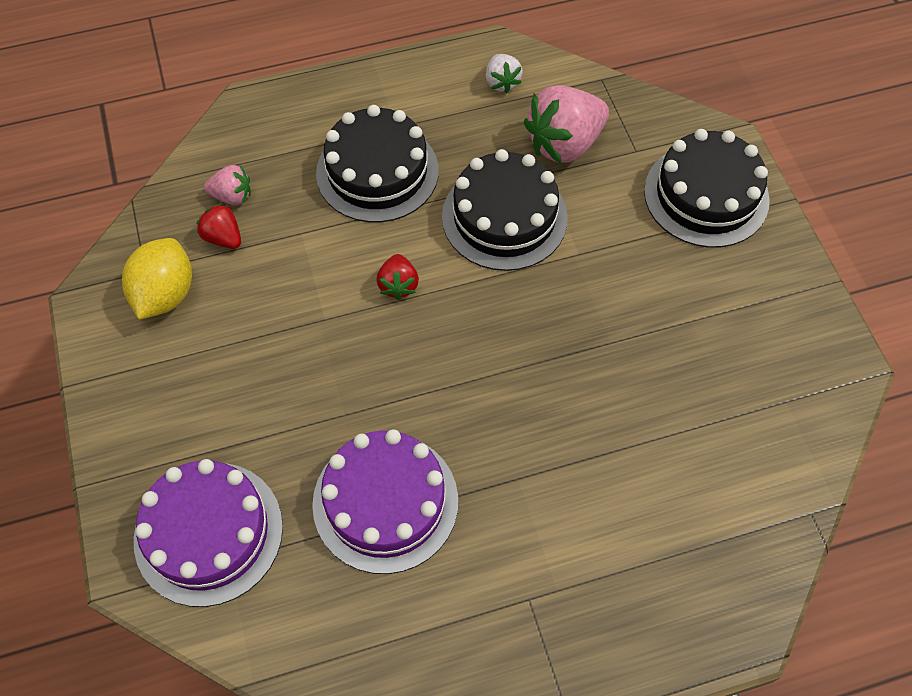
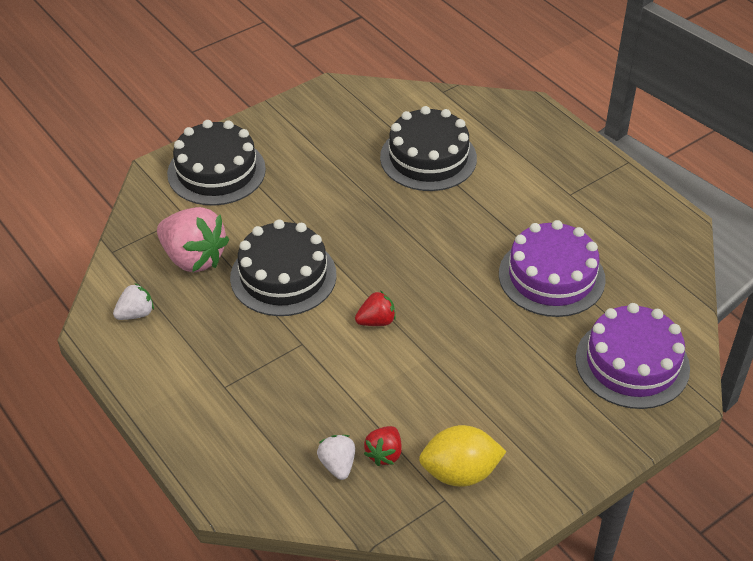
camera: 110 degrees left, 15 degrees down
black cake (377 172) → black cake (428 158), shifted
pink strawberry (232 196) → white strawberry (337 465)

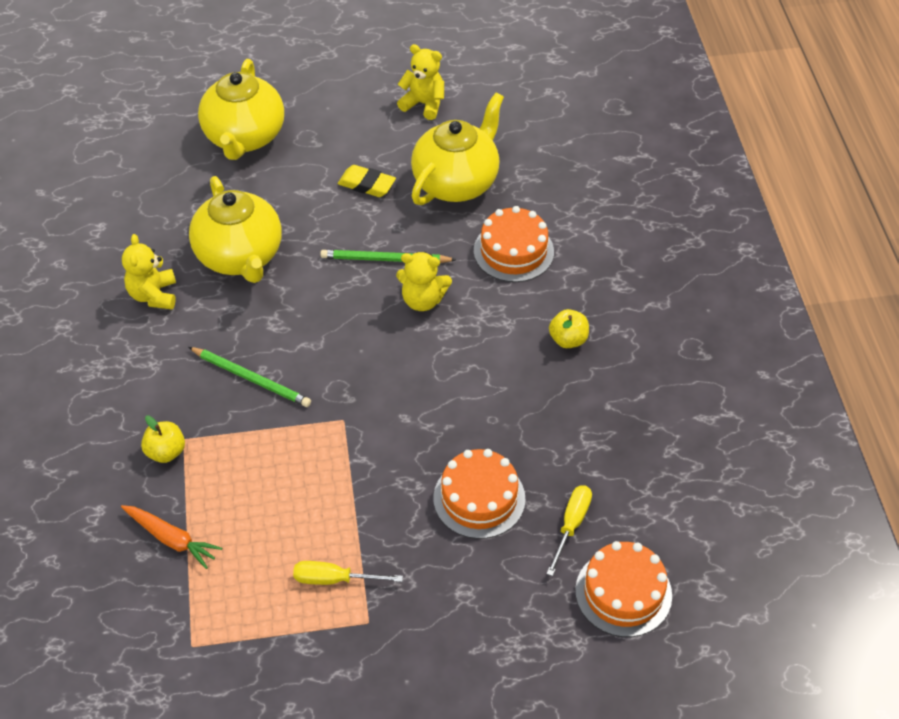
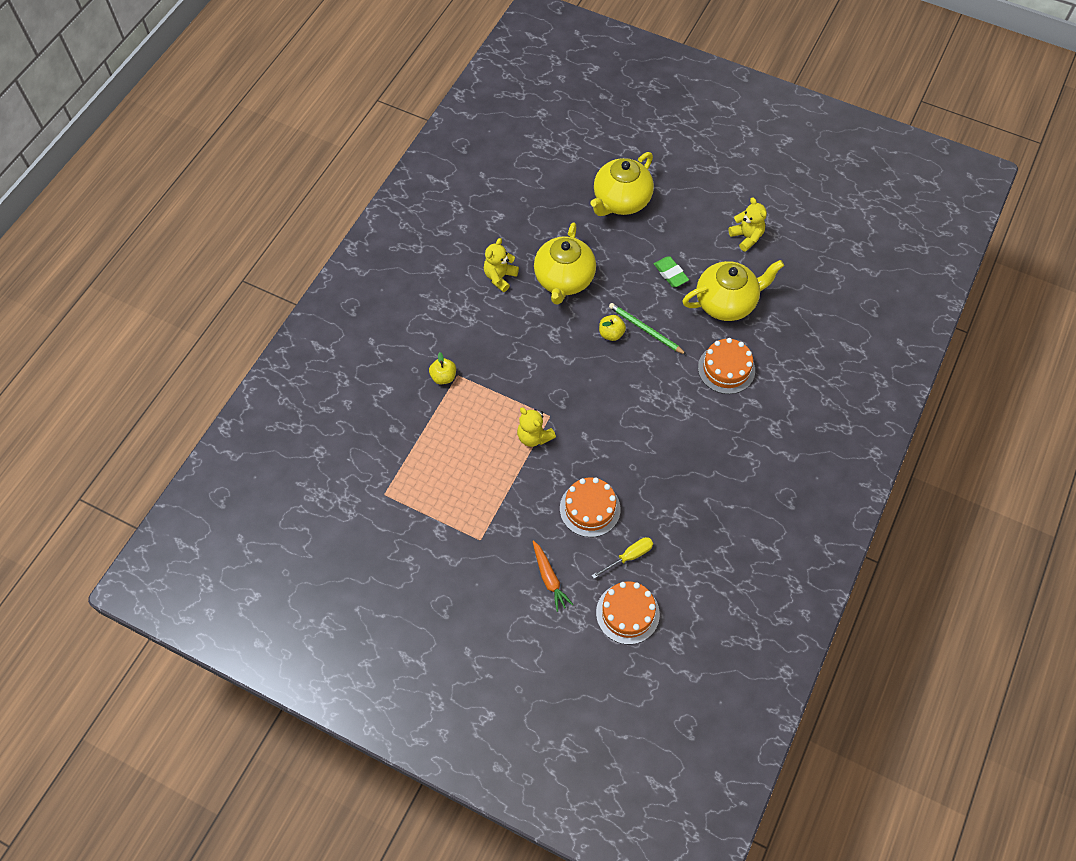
camera: 35 degrees right, 10 degrees up
yellow eraser (366 184) → green eraser (670 274)
yellow teddy bear (423 300) → yellow teddy bear (534 436), shifted
yellow apple (568 339) → yellow apple (611 334), shifted
green pencil (251 379) → -
orange carrot (171 539) → orange carrot (549 578), shifted
yellow screwdriver (334 579) → -

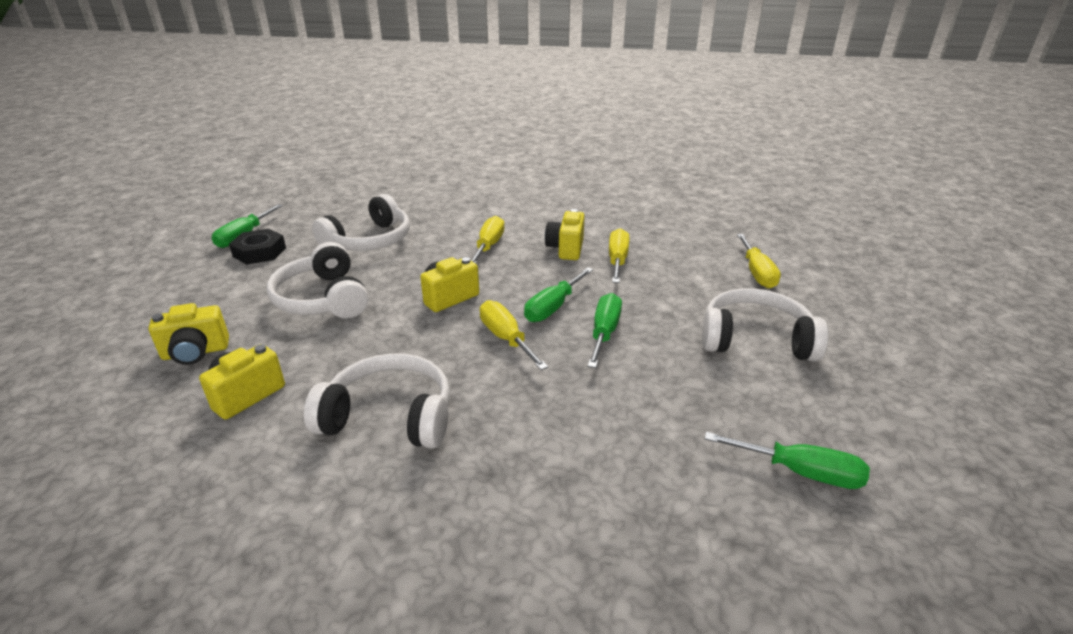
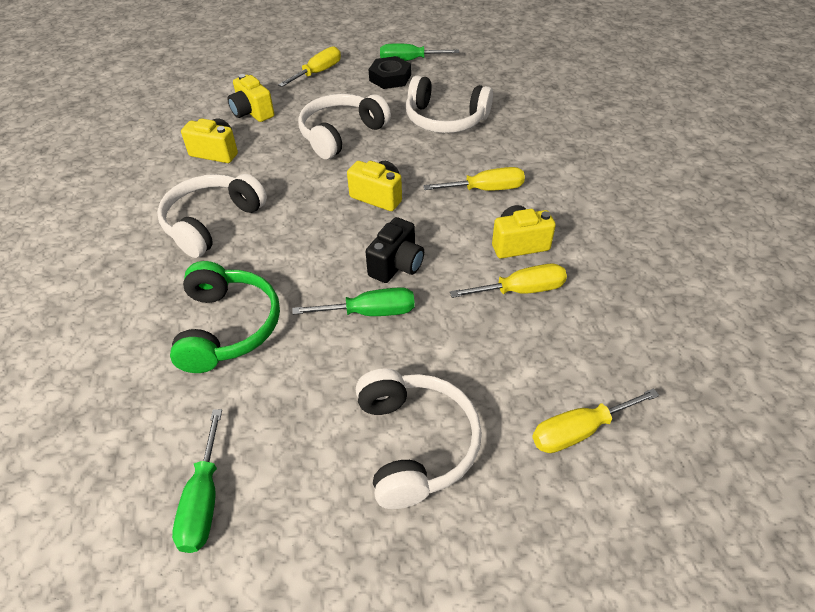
camera: 70 degrees right, 15 degrees up
green screwdriver (553 307) → black camera (397 265)
yellow screwdriver (506 338) → yellow screwdriver (318 72), shifted
white headphones (389 416) → white headphones (212 222), 135 degrees counterclockwise
- → green headphones (228 327)

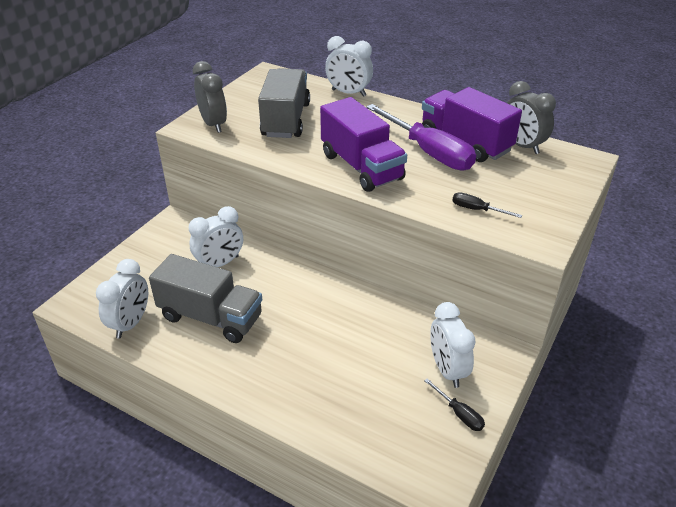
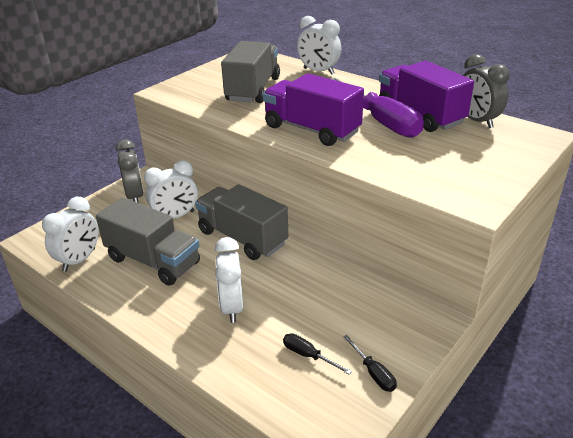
camera: 10 degrees right, 5 degrees down
grey clock (213 124) → grey clock (135 196), shifted
purple truck (361 167) → purple truck (311 130), 150 degrees clockwise
black screwdriver (477 210) → black screwdriver (308 356), shifted
white clock (447 370) → white clock (232 307), shifted
- → grey truck (242 238)

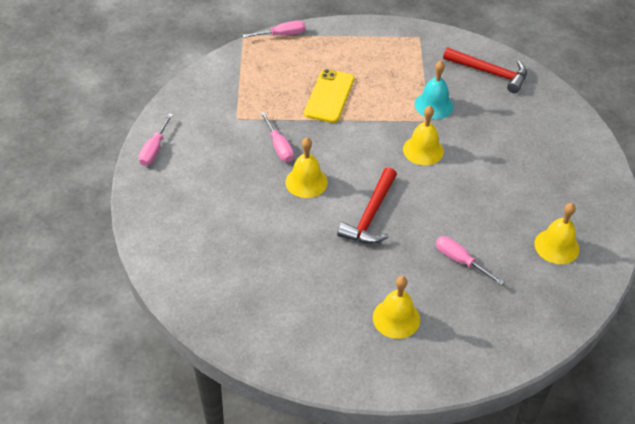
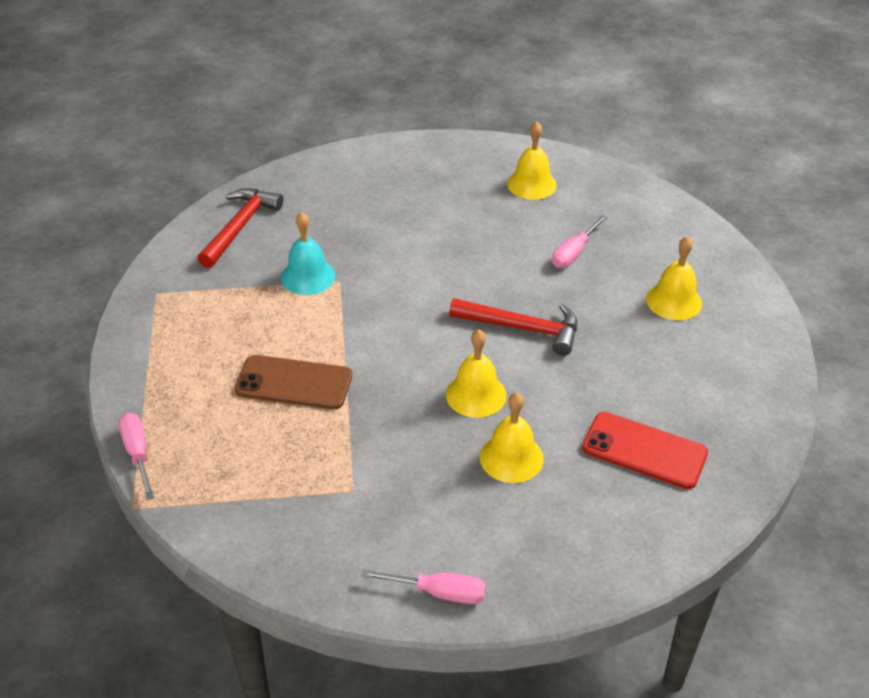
camera: 95 degrees left, 5 degrees down
yellow phone (329 96) → brown phone (294 383)
yellow bell (423 150) → yellow bell (511 457), shifted
pink screwdriver (279 147) → -
- → red phone (644 450)

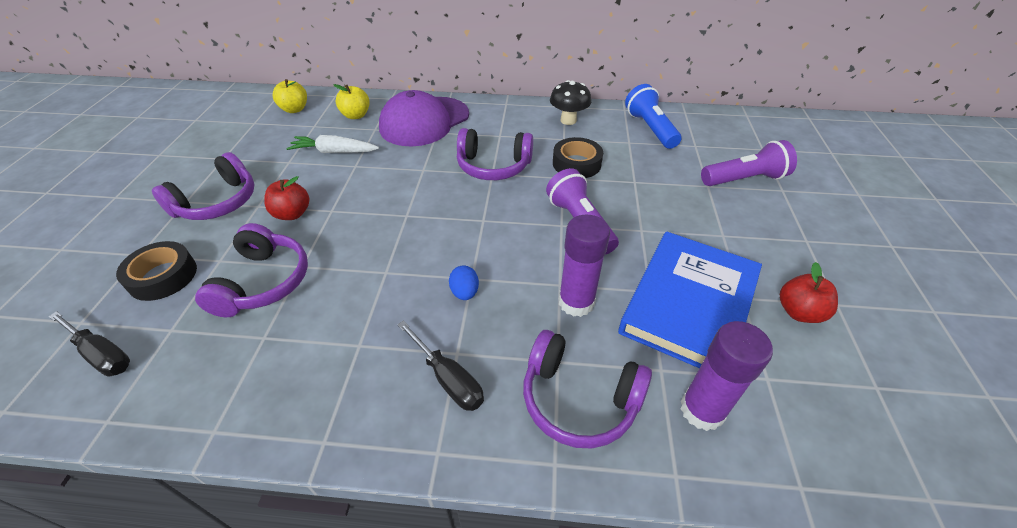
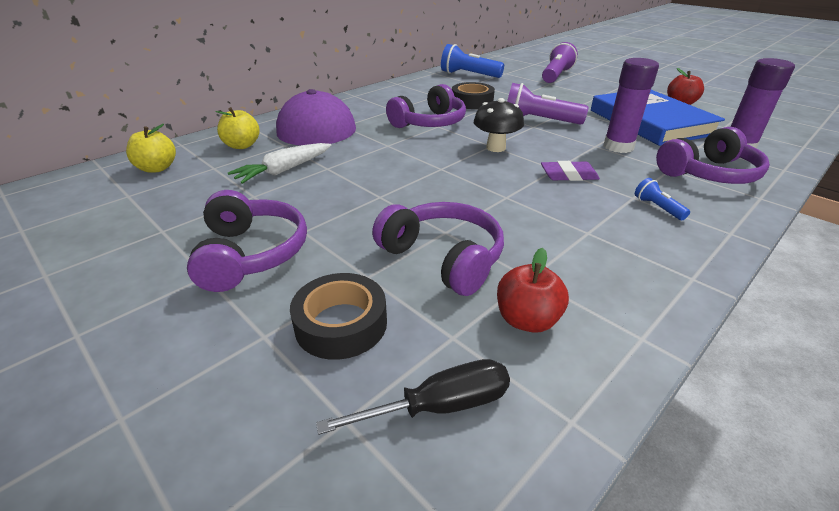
camera: 50 degrees left, 10 degrees down
black mushroom (568 120) → black mushroom (496 148), shifted
red apple (292 214) → red apple (527 320), shifted
blue egg (465 292) → purple eraser (569 175)
black screwdriver (448 378) → blue flashlight (657 208)

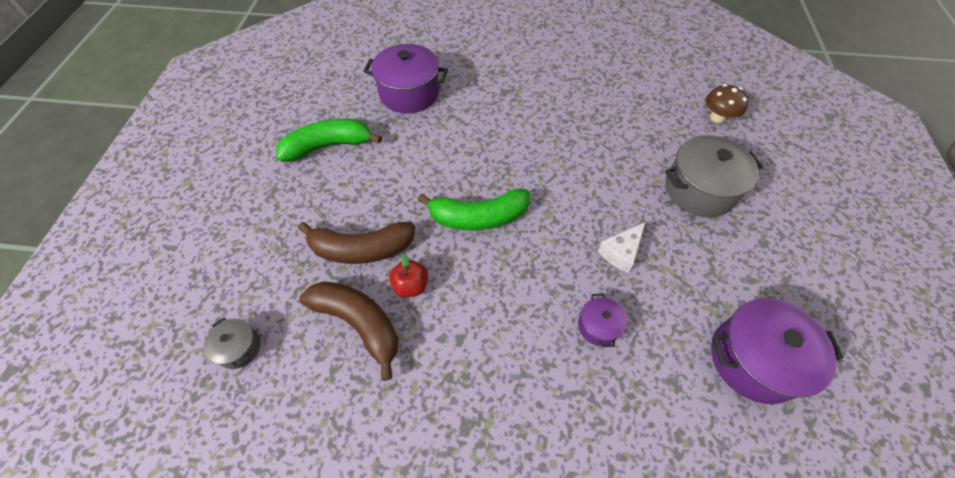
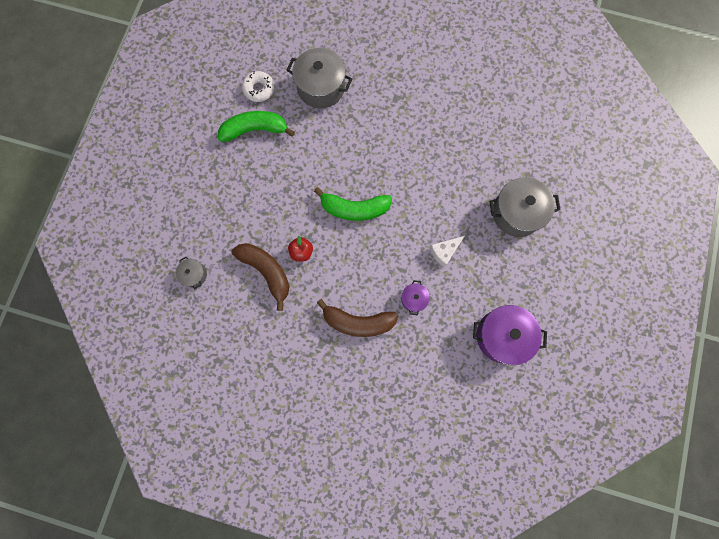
camera: 10 degrees right, 20 degrees up
purple pot (409 93) → grey pot (321 87)
brown mushroom (717 117) → -
brown banana (361 249) → brown banana (358 322), shifted
- → white donut (259 89)

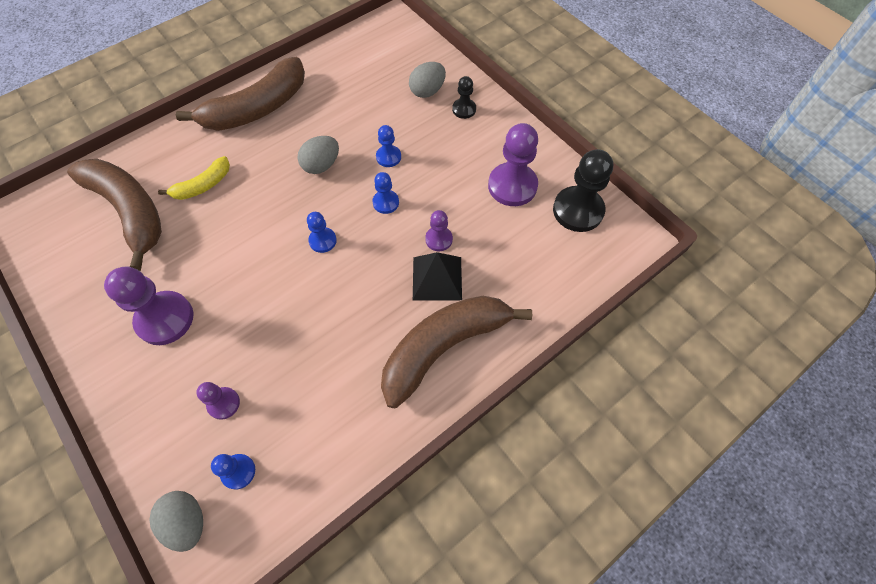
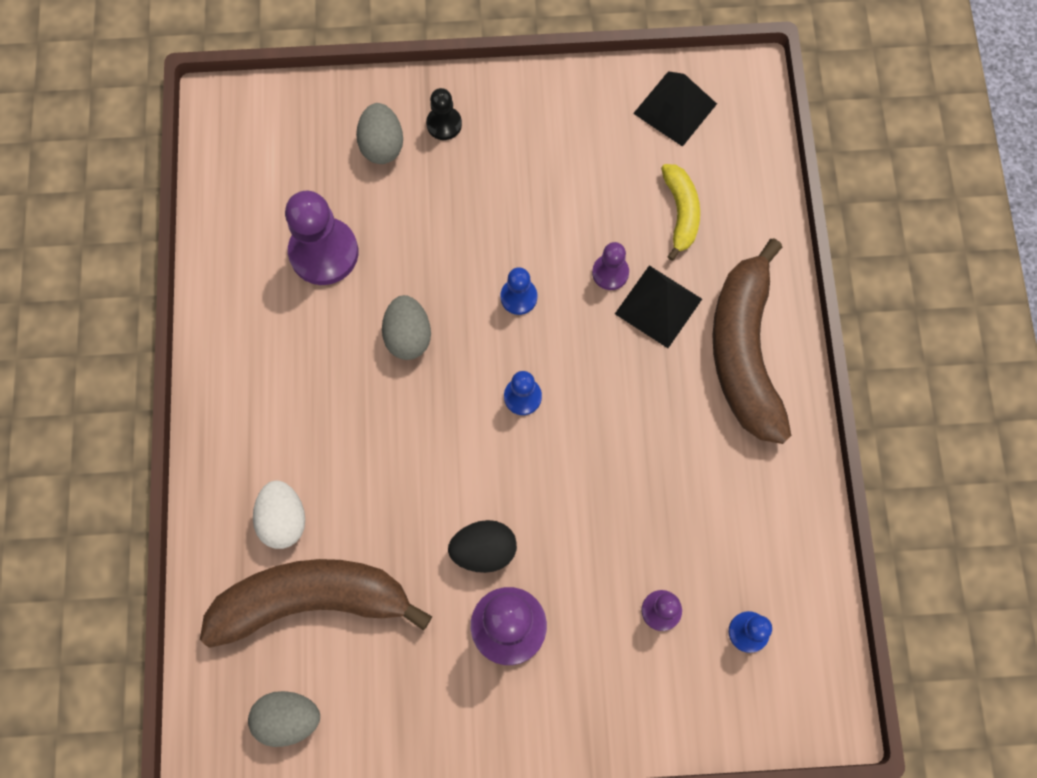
camera: 55 degrees left, 10 degrees up
brown banana (257 108) → -
purple pawn (512 186) → purple pawn (324 252), shifted
blue pawn (388 157) → -
black pawn (578 210) → black pyramid (675 108)
yellow banana (203 185) → yellow banana (680 213), shifted
grey egg (187 522) → grey egg (288 718), shifted
- → white egg (283 519)
- → black egg (484 550)

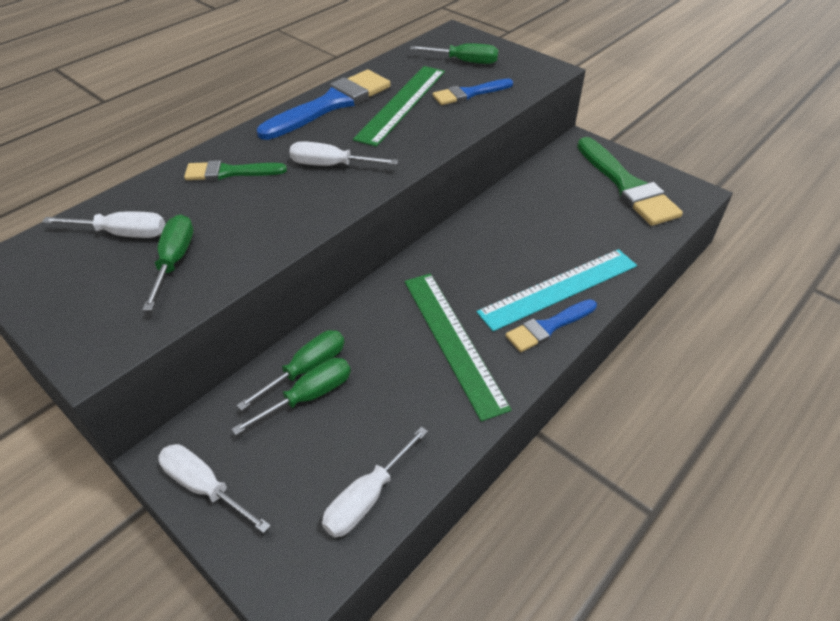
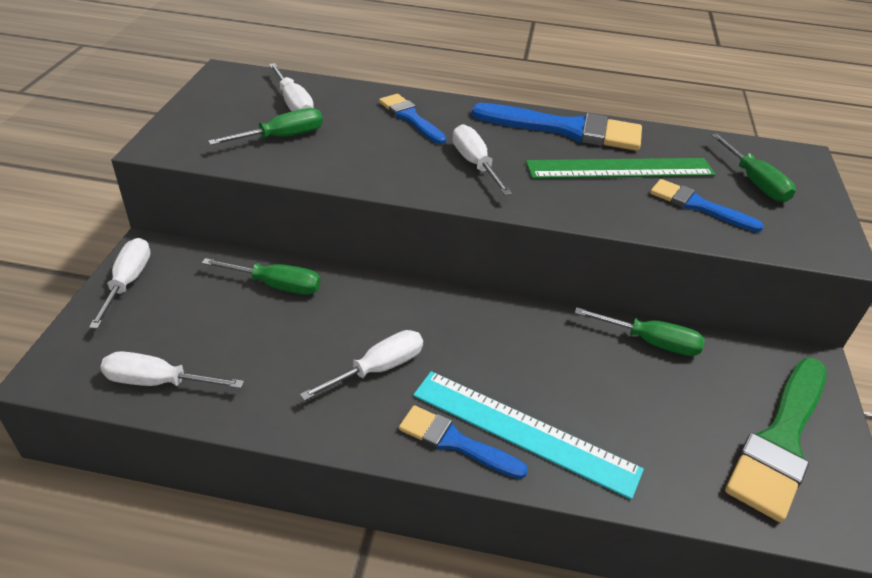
camera: 55 degrees right, 5 degrees down
green brush (230 172) → blue brush (410 118)
green ruler (452 341) → white screwdriver (377 369)
green screwdriver (308 397) → green screwdriver (650 342), shifted

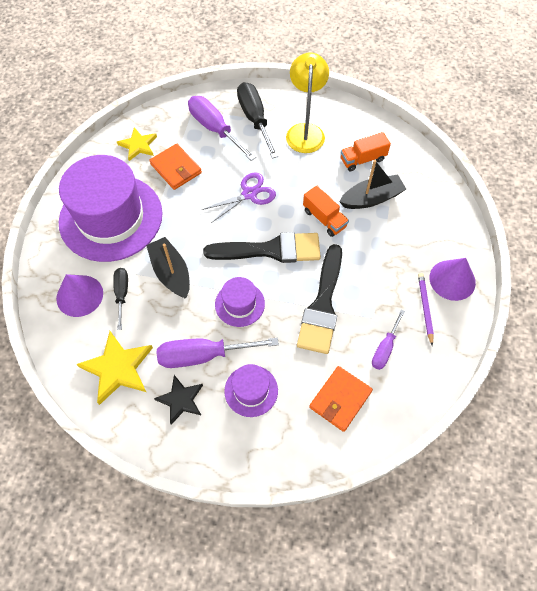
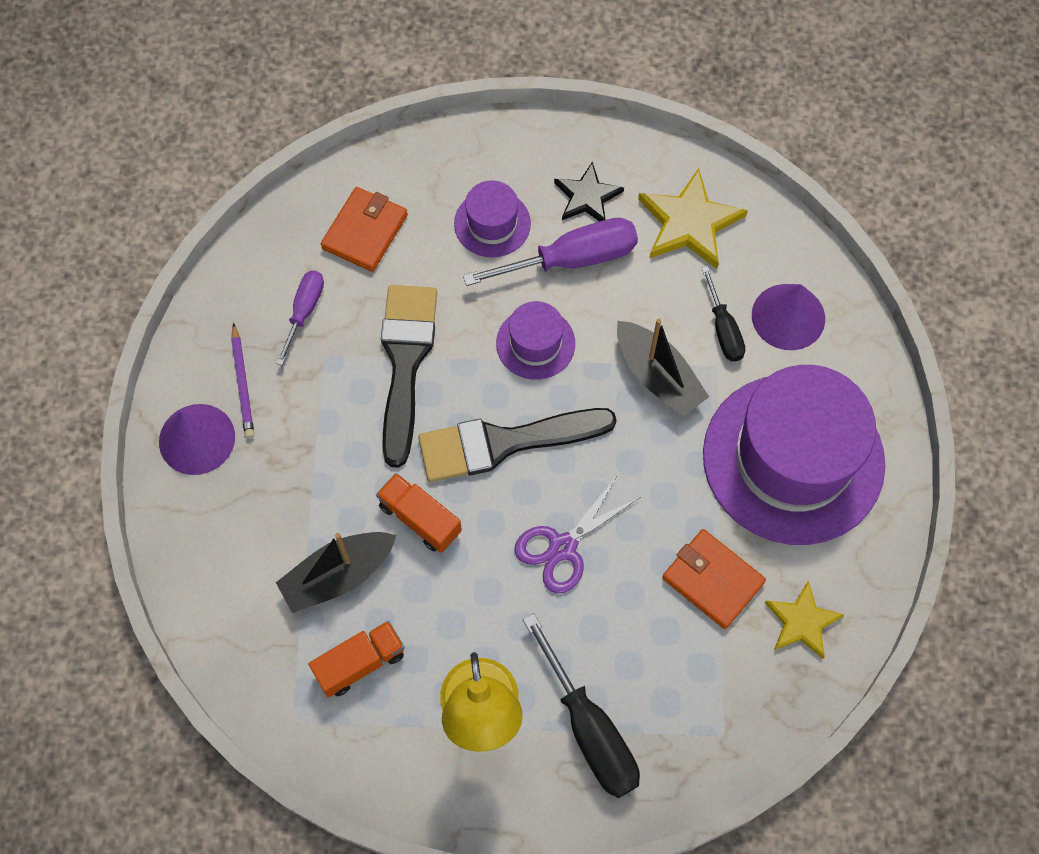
camera: 170 degrees right, 5 degrees up
purple screwdriver (215 129) → -

